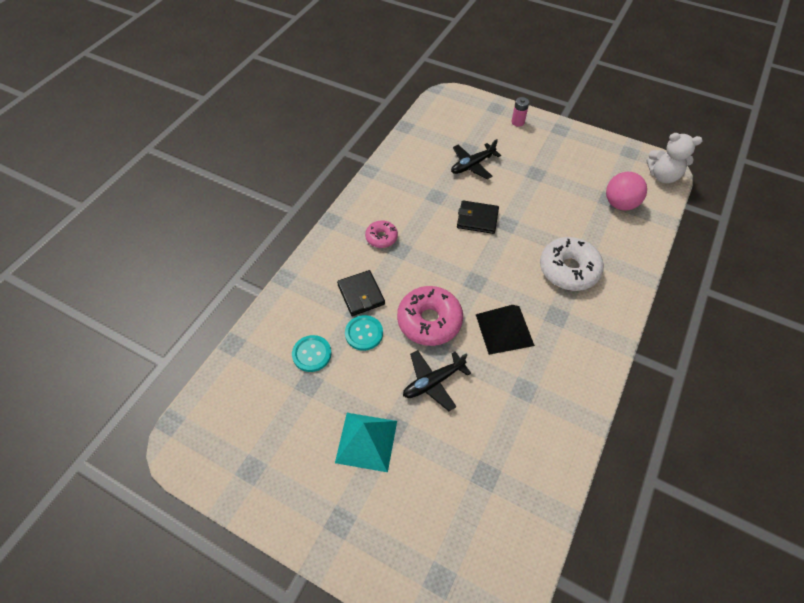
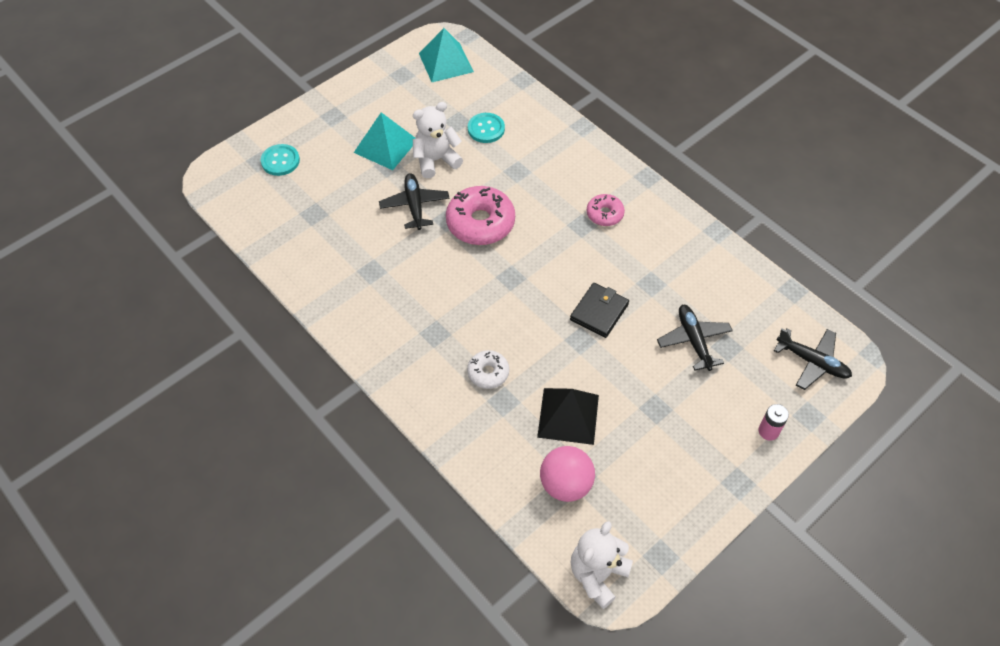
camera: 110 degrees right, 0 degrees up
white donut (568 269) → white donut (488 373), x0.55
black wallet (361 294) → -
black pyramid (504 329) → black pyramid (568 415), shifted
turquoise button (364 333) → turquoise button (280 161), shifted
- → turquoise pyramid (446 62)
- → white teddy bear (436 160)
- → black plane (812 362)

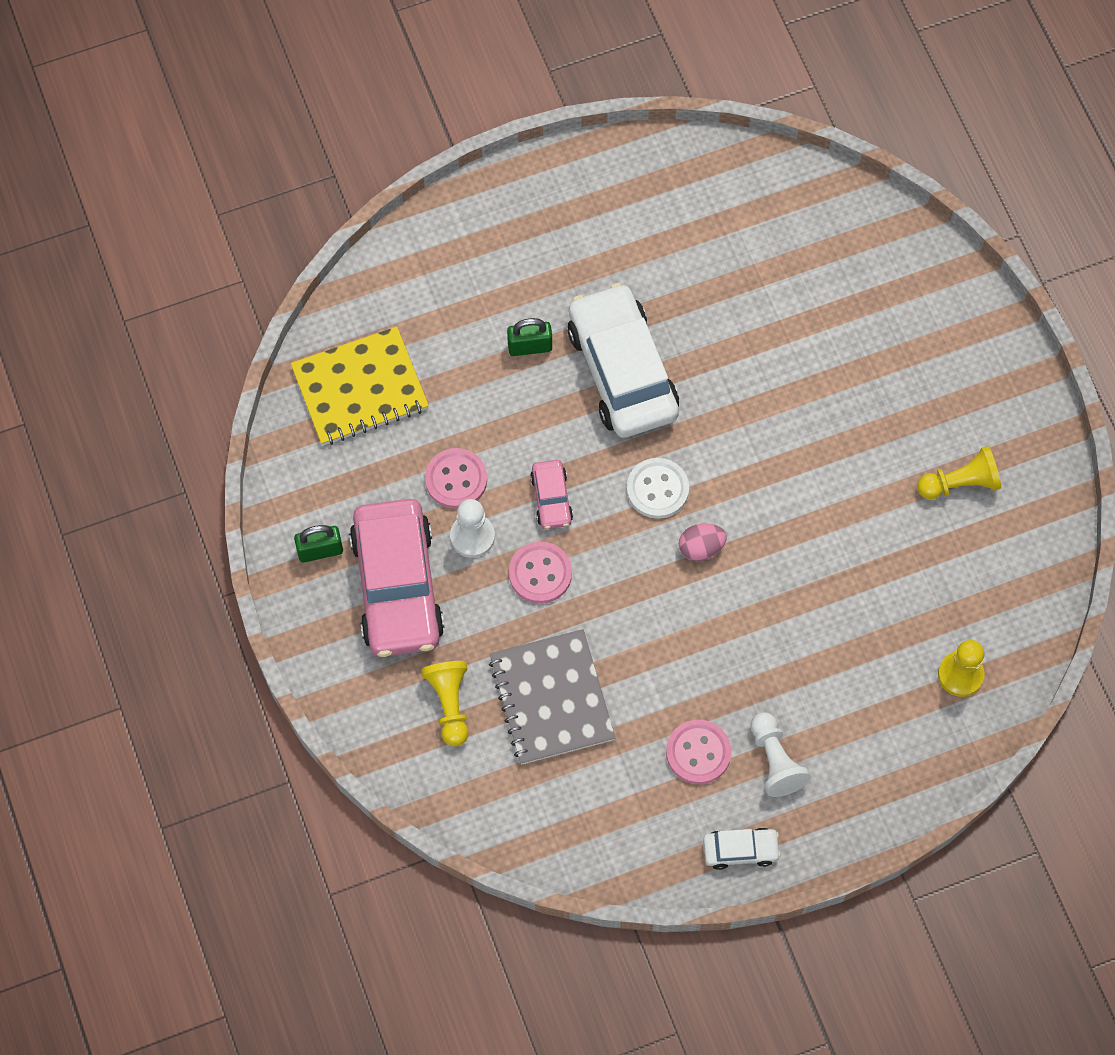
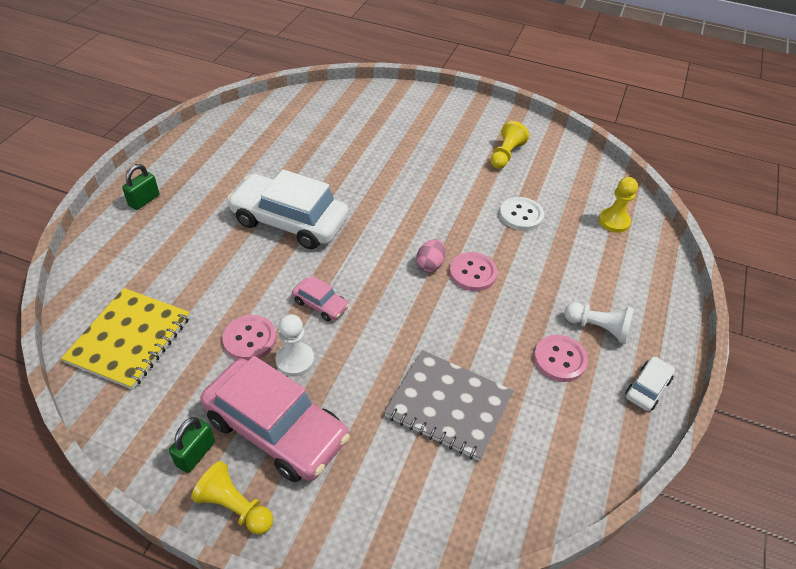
camera: 50 degrees left, 20 degrees down
green padlock (530 346) → green padlock (144 200), shifted
white button (657 489) → white button (521 215), shifted
pink button (540 573) → pink button (473 273), shifted
yellow pawn (450 704) → yellow pawn (235 507), shifted

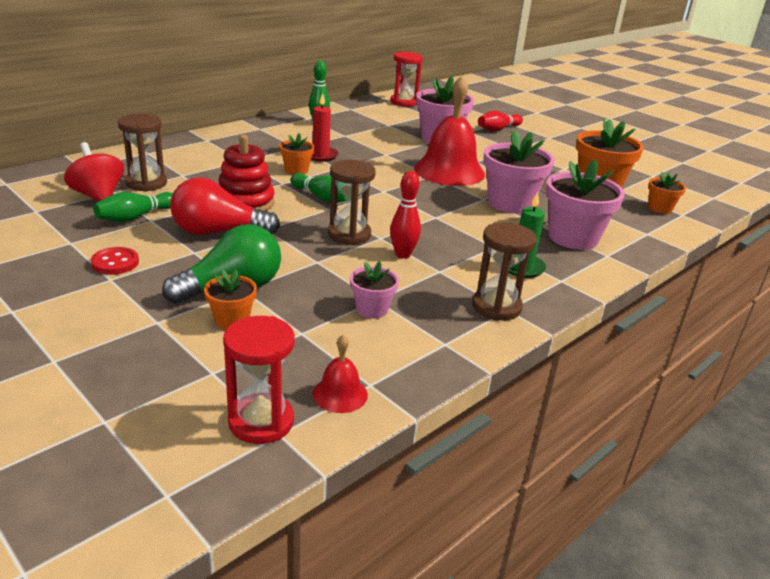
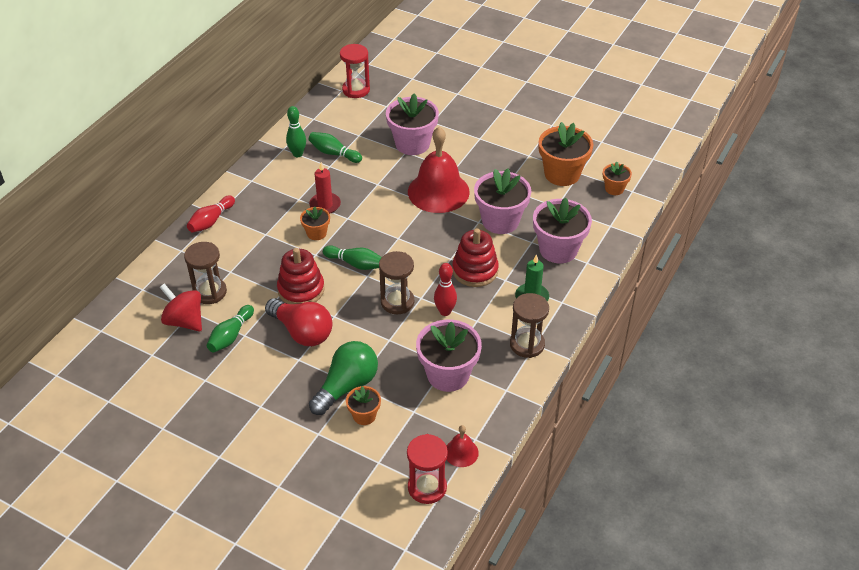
camera: 15 degrees left, 15 degrees up
red bowling pin (498 129) → red bowling pin (211 221), shifted
red light bulb (218 232) → red light bulb (302 332), 120 degrees counterclockwise
red button (115 263) → -
pink flower pot (372 309) → pink flower pot (448 375), x1.90
- → green bowling pin (334 153)
- → red stacking toy (475 270)

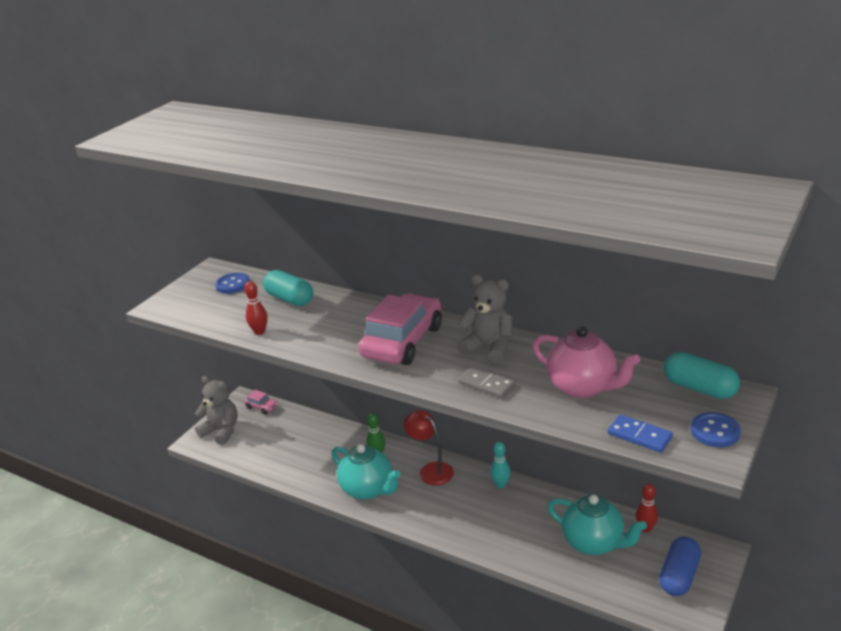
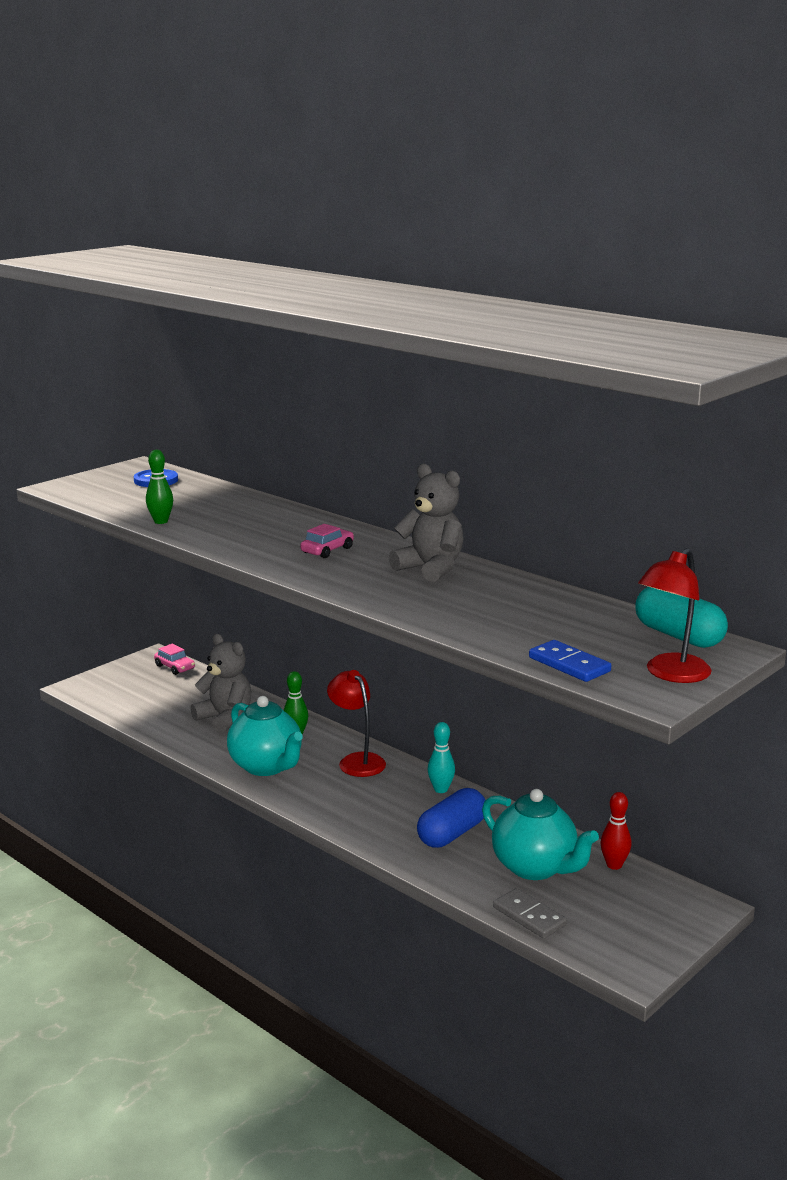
camera: 10 degrees right, 10 degrees down
turquoise capsule (289 299) → -
red bowling pin (259 332) → green bowling pin (161 521)
pink car (403 341) → pink car (327 550), x0.42
pink teapot (582 387) → -
grey domino (486 385) → grey domino (529 916), shifted
grey teddy bear (221 431) → grey teddy bear (225 718), shifted
blue button (715 431) → red lamp (671 674)
blue capsule (679 576) → blue capsule (452 834), shifted

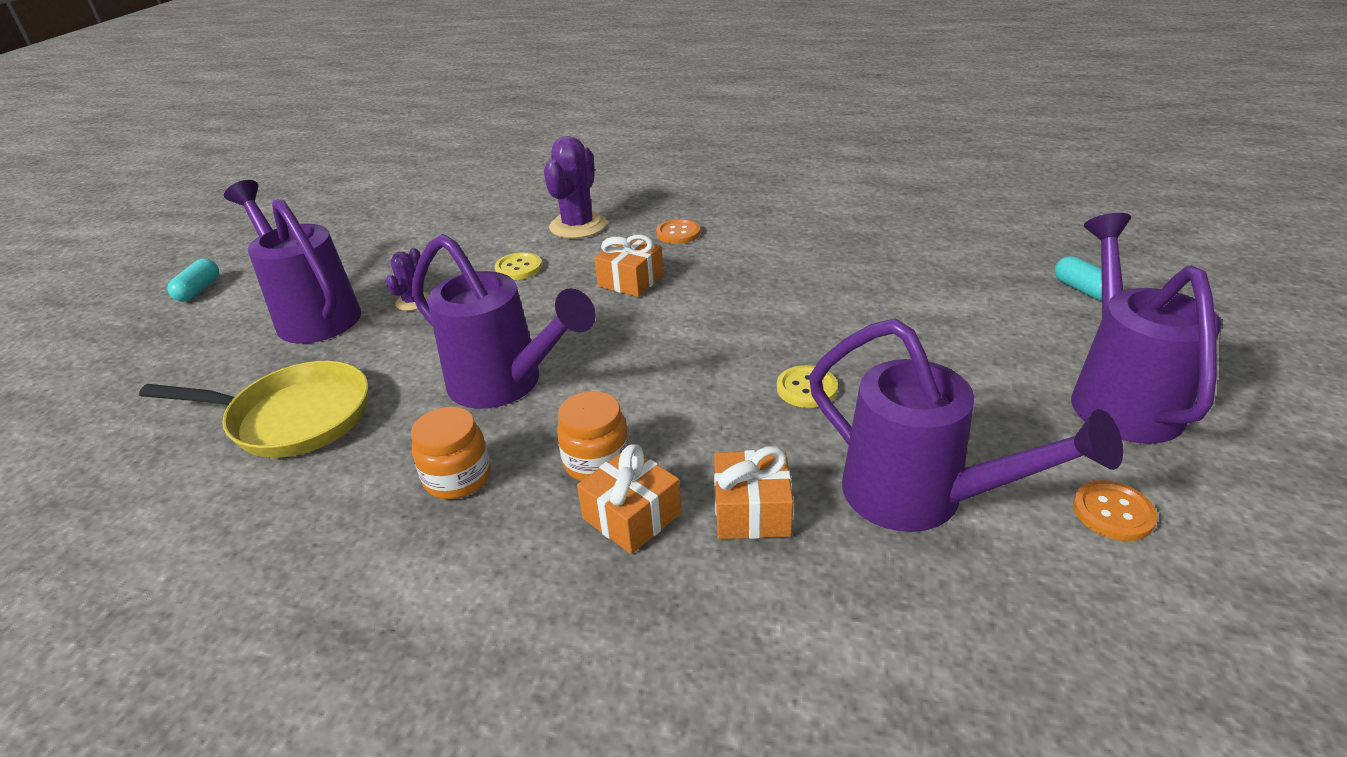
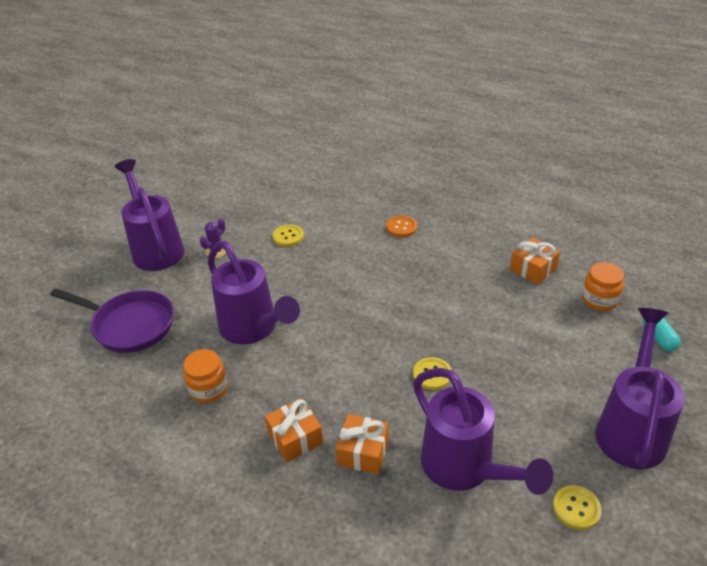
camera: 15 degrees right, 5 degrees up
purple cactus (578 226) → -
orange gift (631 280) → orange gift (533 269), shifted
turquoise capsule (199 290) → -
yellow pan (293 418) → purple pan (129 325)
orange jar (597 462) → orange jar (599 300), shifted
orange button (1113 512) → yellow button (576 508)

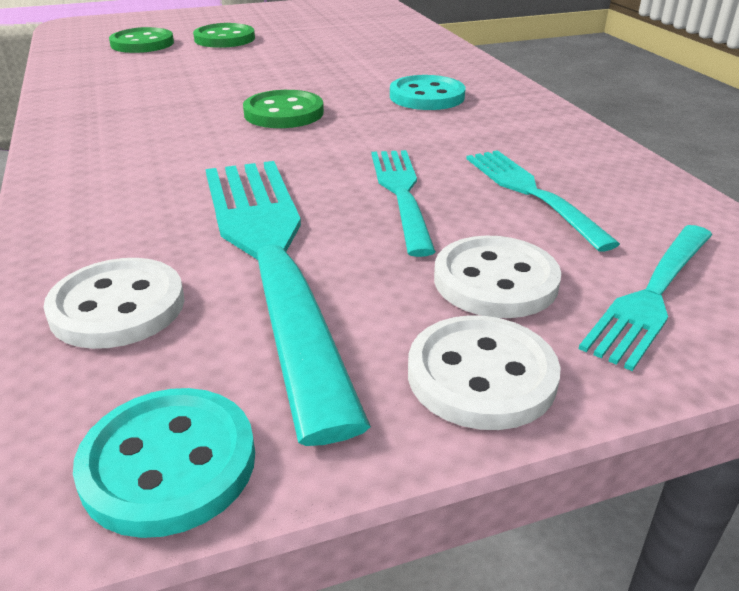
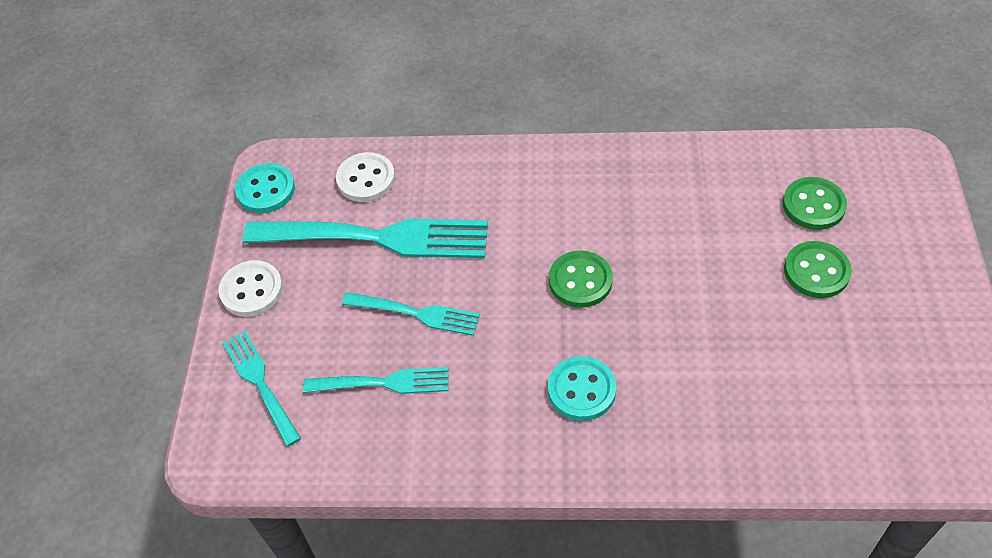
camera: 115 degrees right, 20 degrees up
white button (495 281) → -

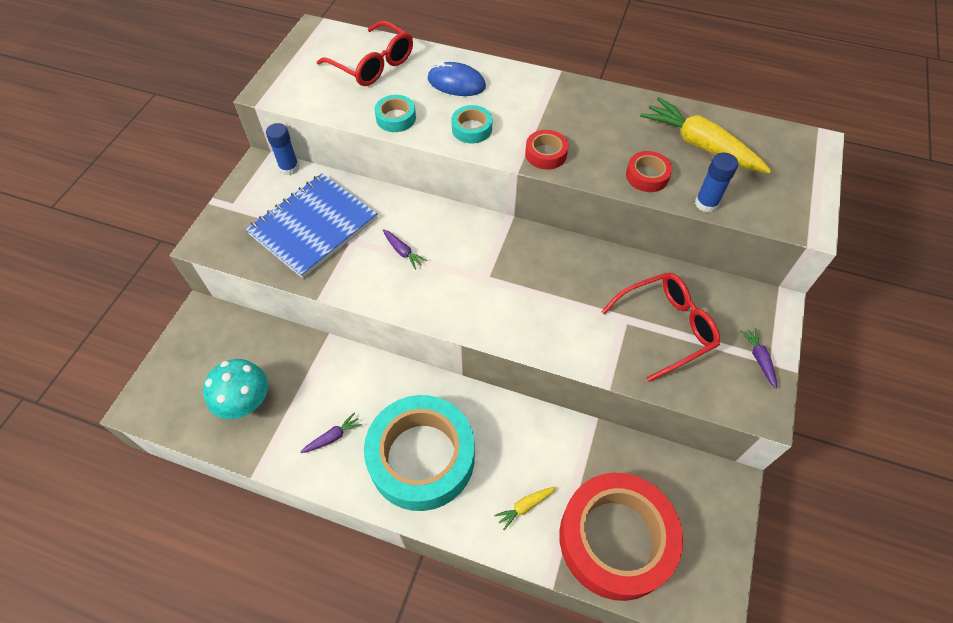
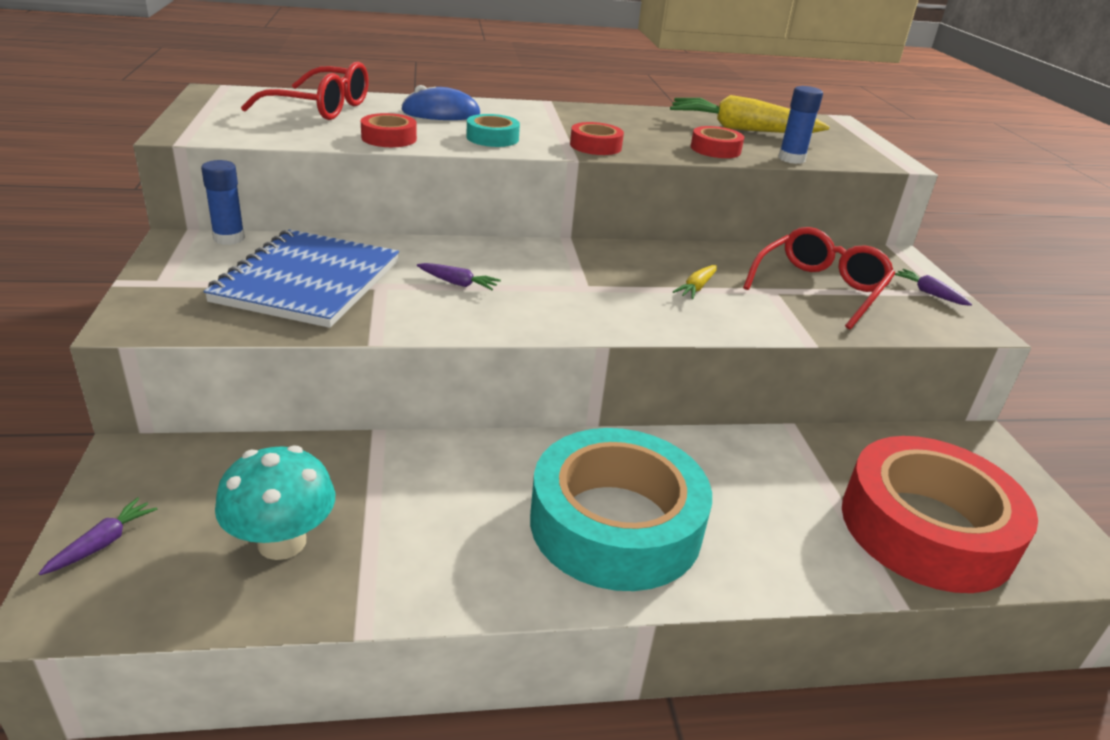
camera: 30 degrees left, 25 degrees down
turquoise tape (396 118) → red tape (389 138)
purple carrot (332 437) → purple carrot (102 543), shifted
yellow carrot (525 506) → yellow carrot (696 287), shifted

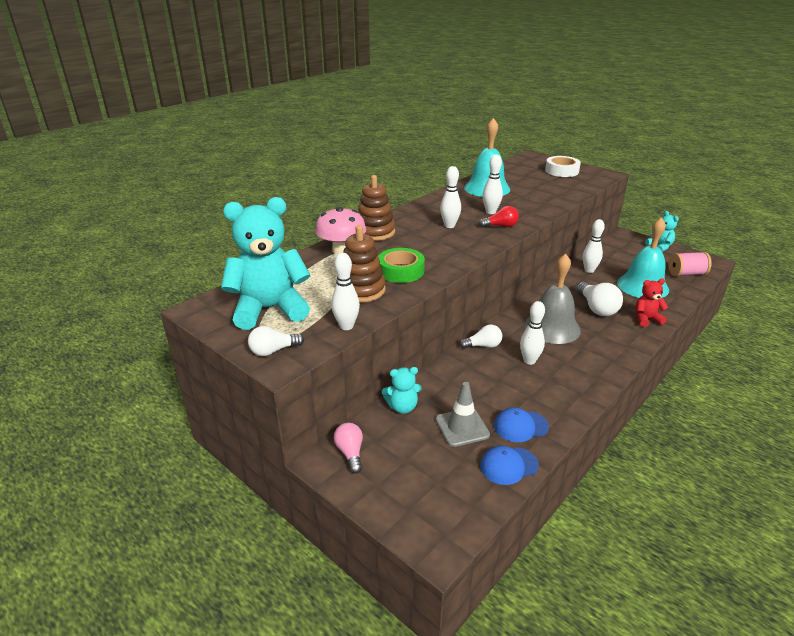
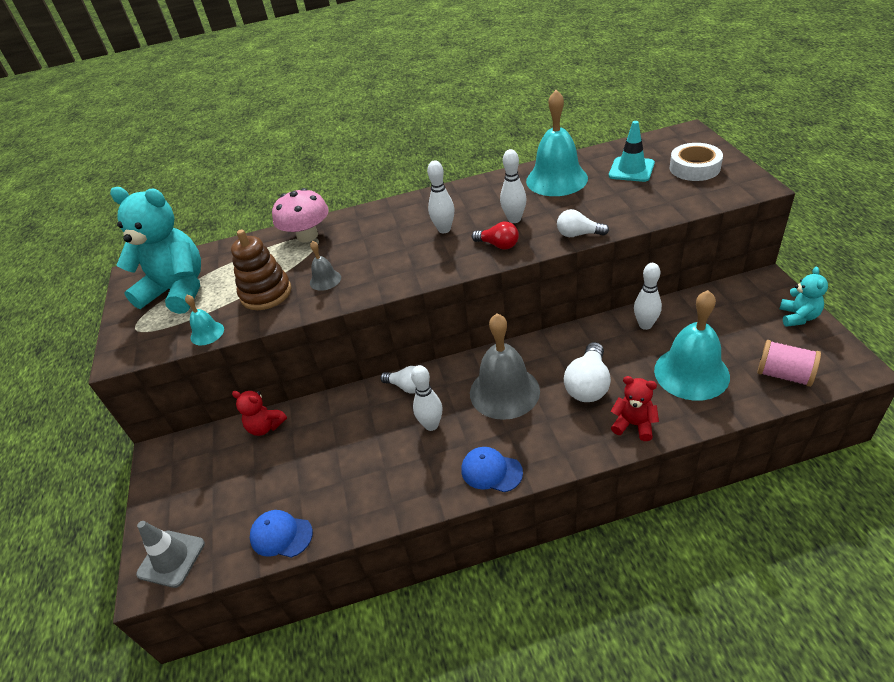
camera: 40 degrees right, 10 degrees up
brown stacking toy (375 232) → -
green tape (401 271) → grey bell (325 280)
white bowling pin (346 326) → turquoise bell (207 333)
white light bulb (273 351) → white light bulb (578 234), shifted
turquoise teddy bear (402 407) → red teddy bear (265 427)
grey traffic cone (462 427) → grey traffic cone (171 558), shifted
blue cap (520 426) → blue cap (491 471), shifted
pink light bulb (350 453) → -
- → turquoise traffic cone (631 170)

